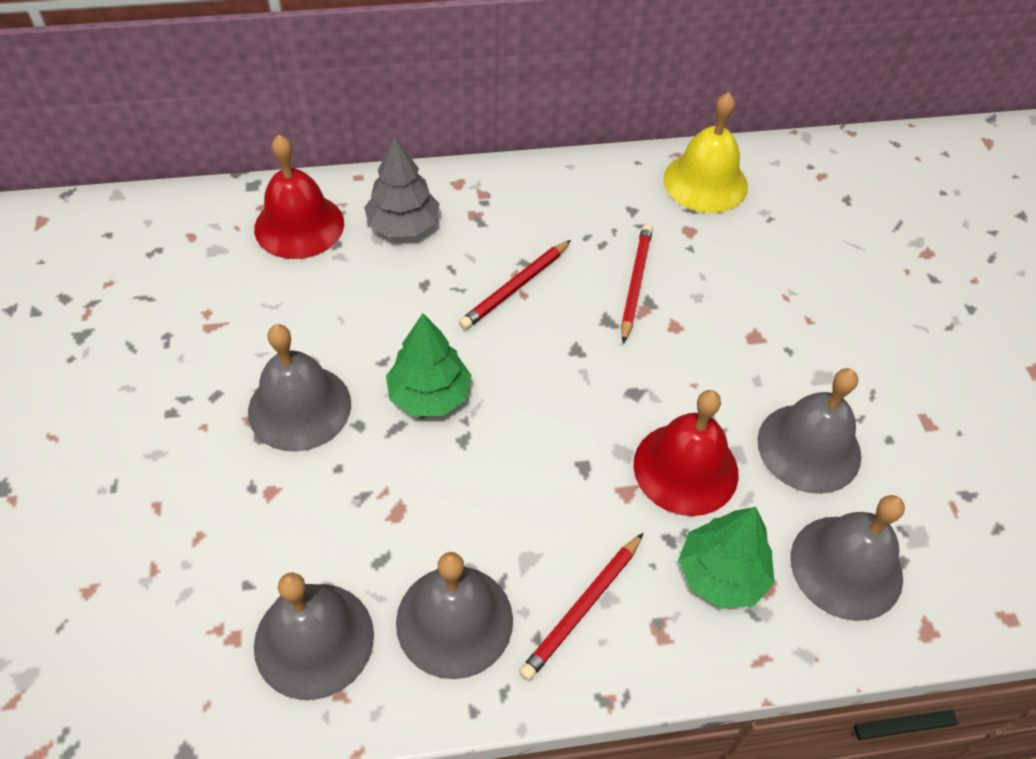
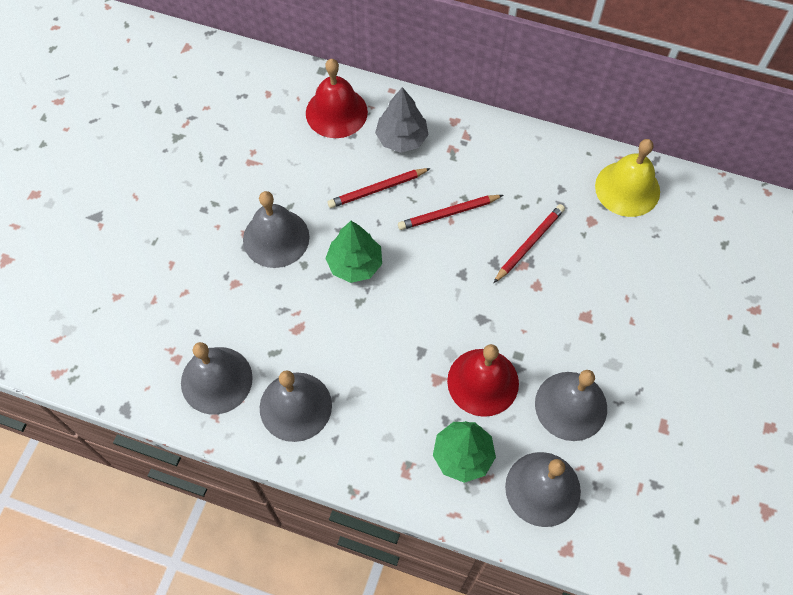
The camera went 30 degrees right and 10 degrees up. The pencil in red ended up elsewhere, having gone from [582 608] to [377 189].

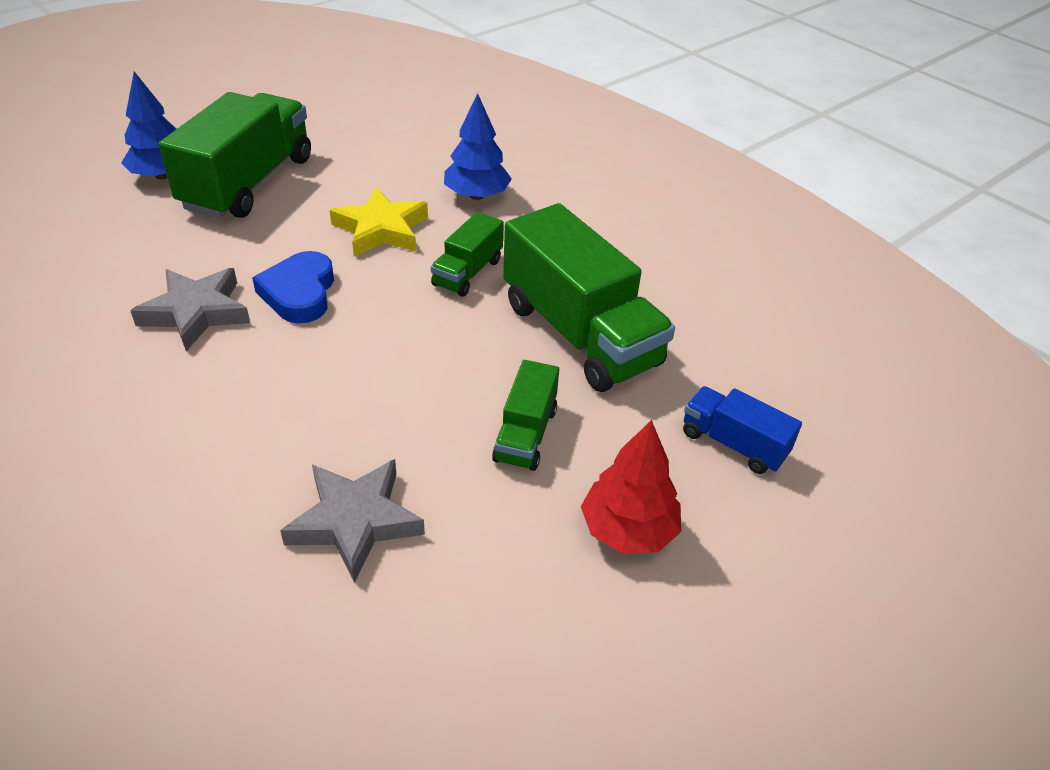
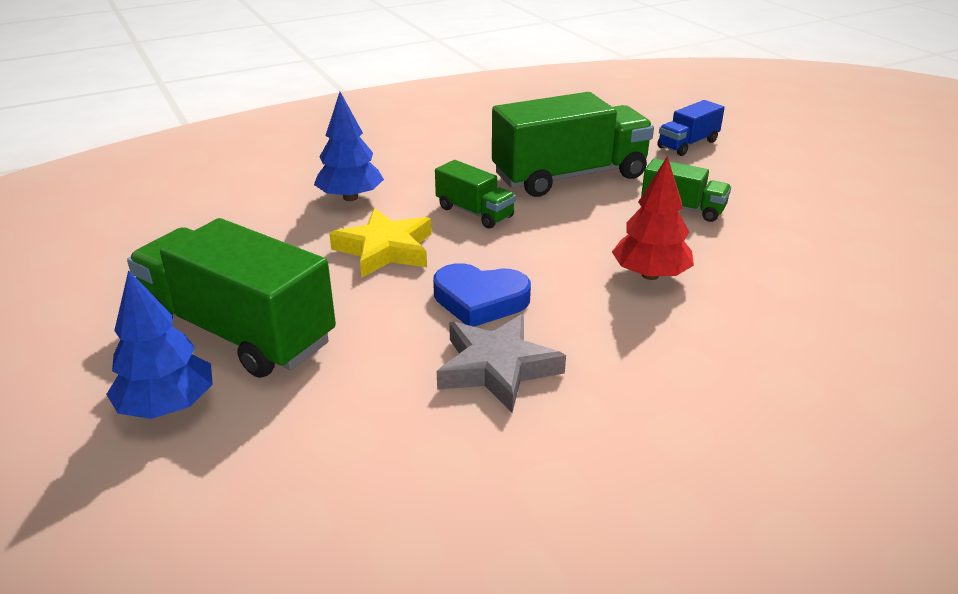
The camera went 75 degrees left and 10 degrees down. The second view lost the star in grey at [355 521]. The tree in red ended up elsewhere, having gone from [628 530] to [650 275].

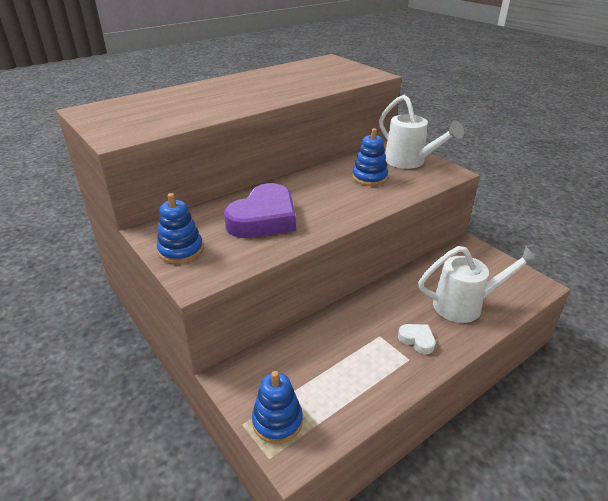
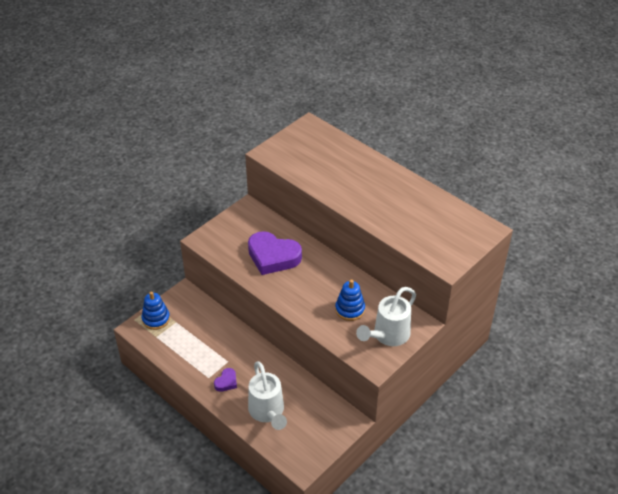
The camera went 80 degrees right and 10 degrees up. The second view lost the stacking toy in blue at [181 250]. What was the heart in white at [417 340] turned into the heart in purple at [226 382].

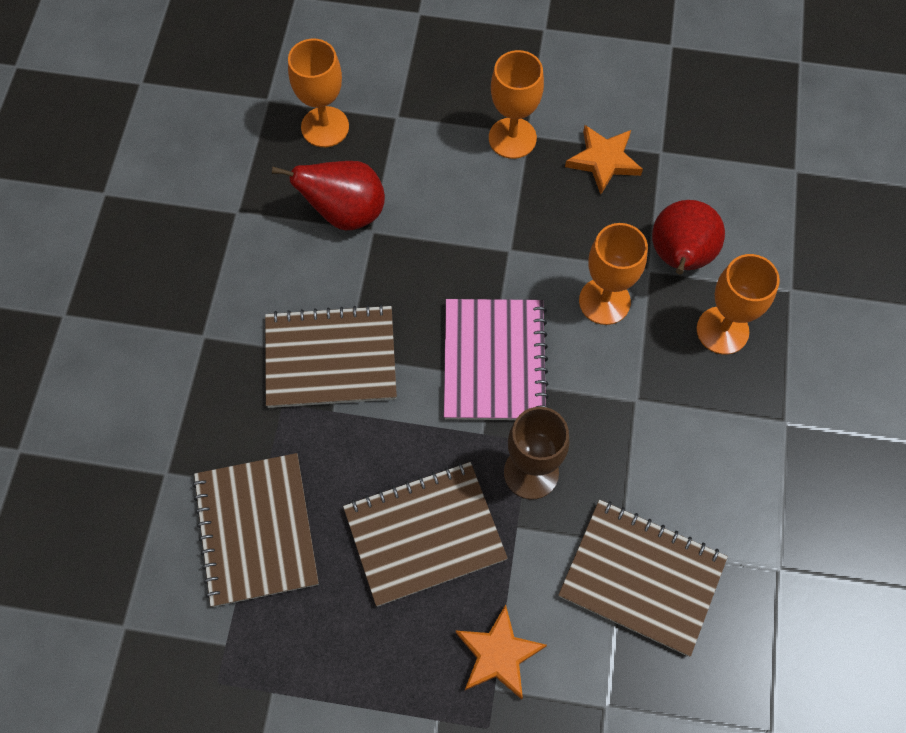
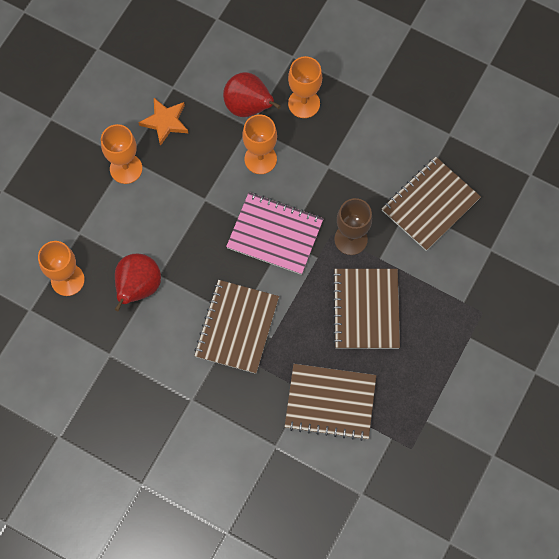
The camera went 70 degrees left and 5 degrees up. The second view lost the star in orange at [498 654].

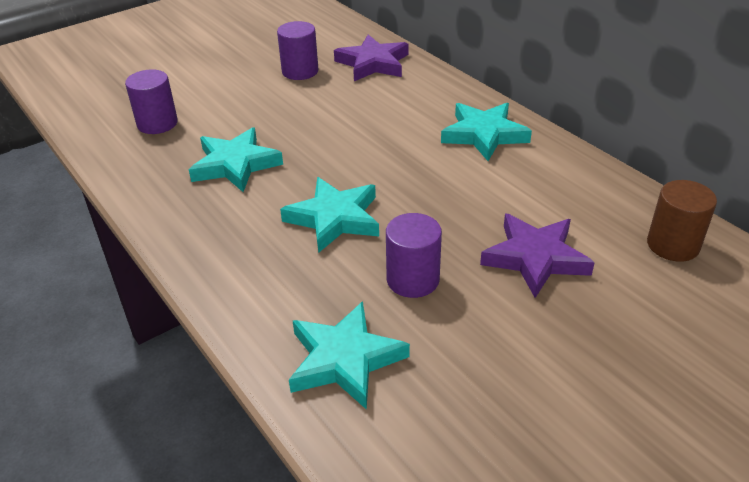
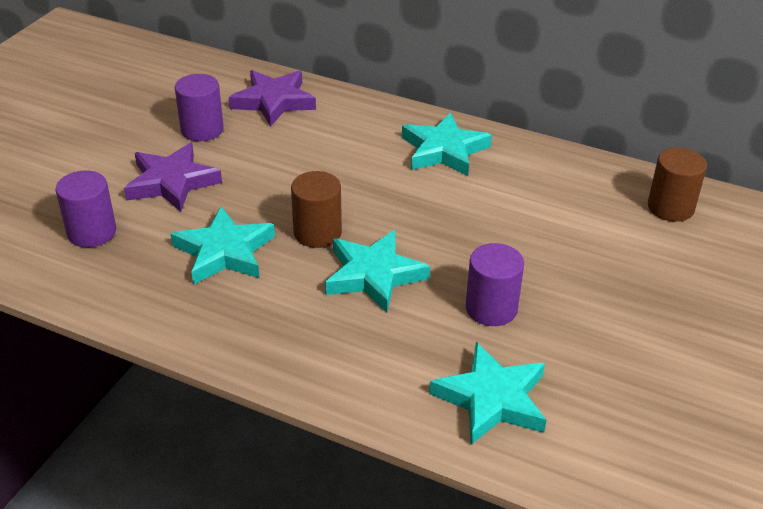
The camera went 30 degrees left and 0 degrees up. The star in purple ended up elsewhere, having gone from [535 258] to [172 182]. The second view gained the cylinder in brown at [317 233].

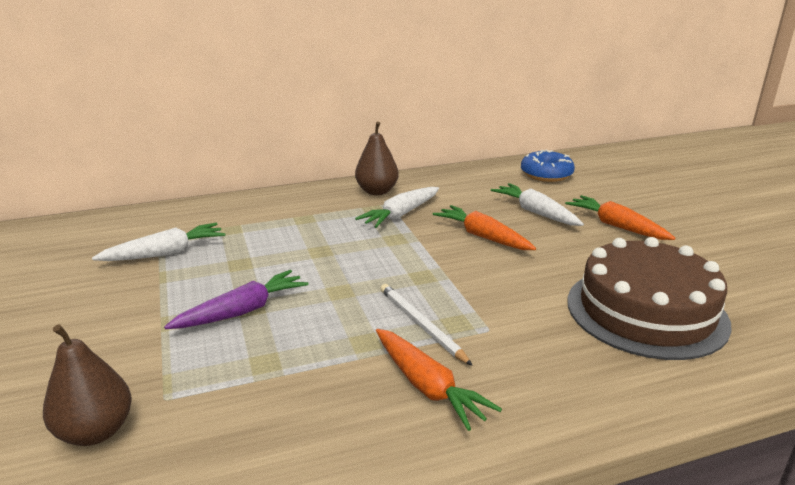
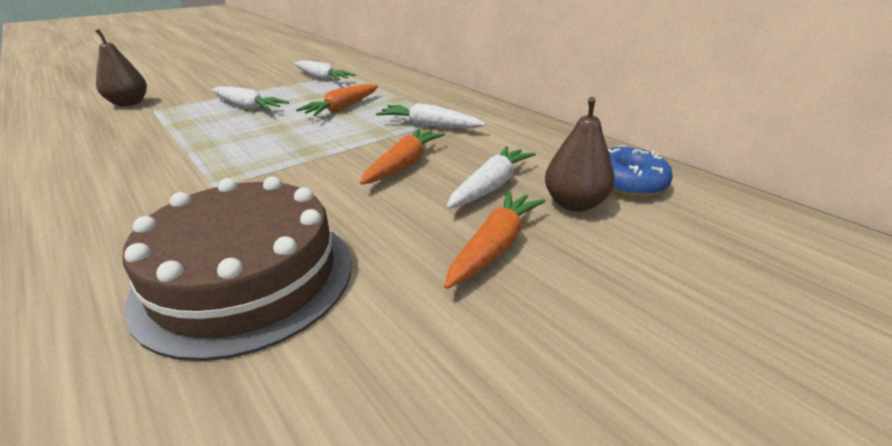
The camera went 70 degrees right and 5 degrees up. What was the carrot in purple at [242 311] turned into the carrot in white at [247 107]. The pear in brown ended up elsewhere, having gone from [377 191] to [574 204]. The carrot in orange ended up elsewhere, having gone from [427 386] to [342 108]. The second view lost the pencil in white at [421 325].

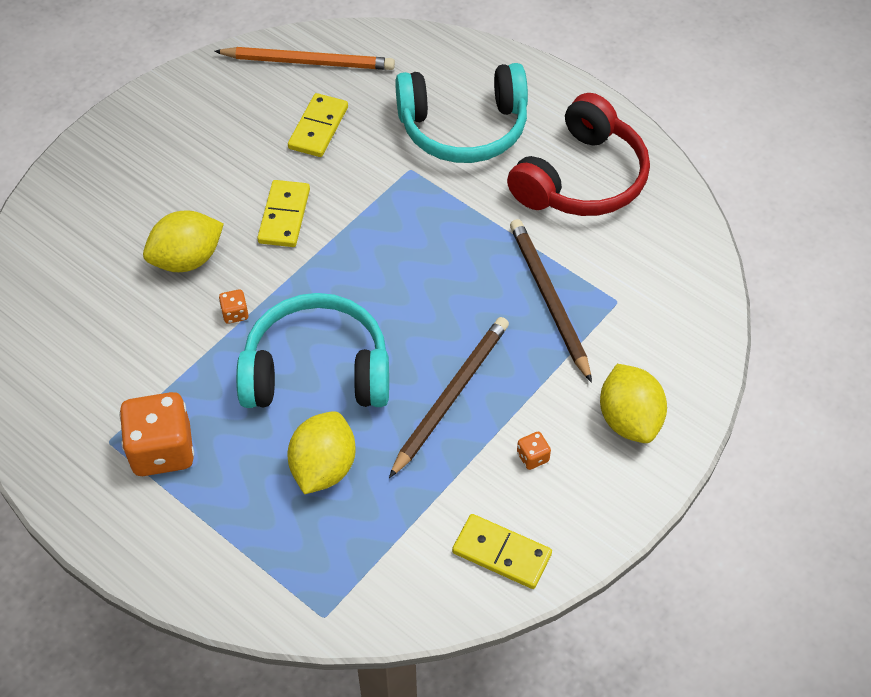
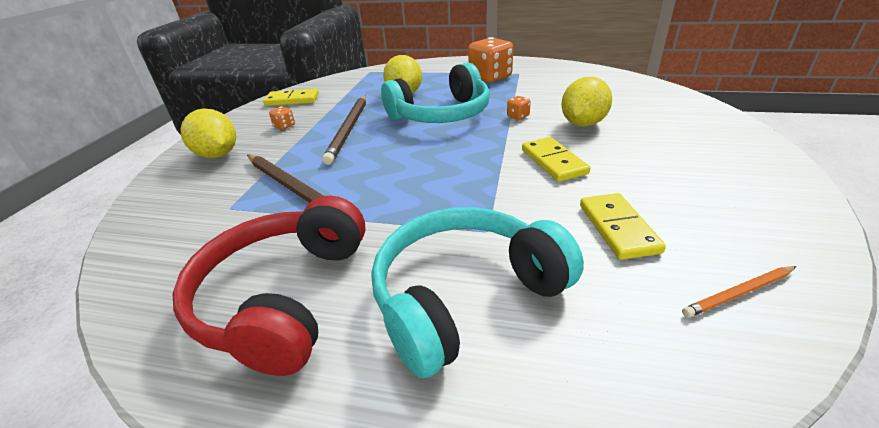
The camera went 155 degrees right and 20 degrees down. The size of the pencil in orange at [308 62] changed by a factor of 0.54.

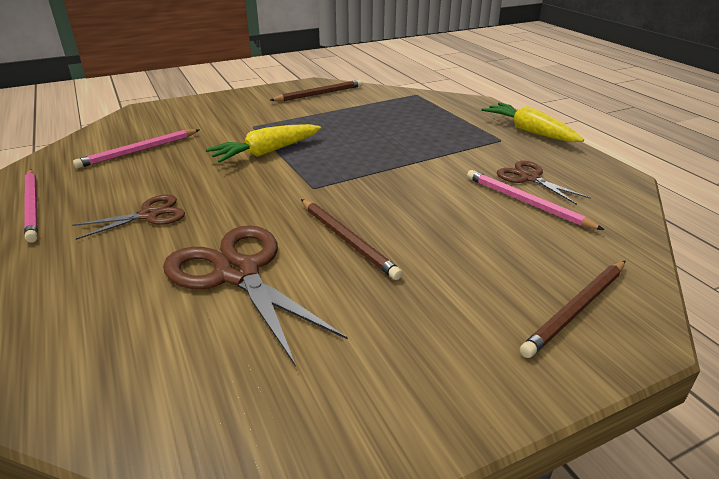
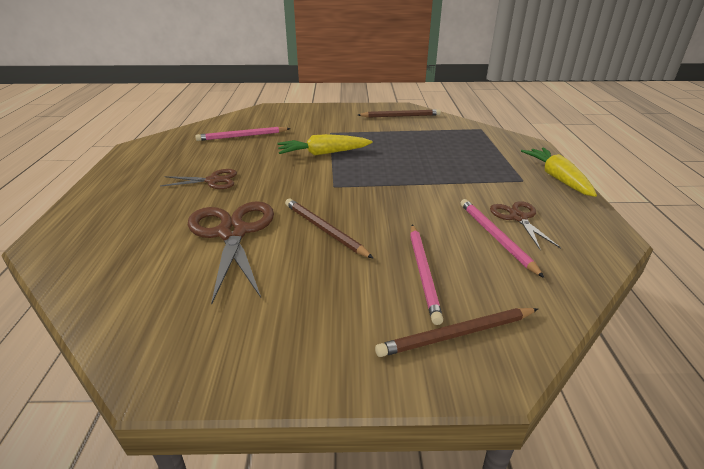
The camera went 25 degrees right and 0 degrees up. The pencil in pink ended up elsewhere, having gone from [33 206] to [423 272]. The pencil in brown at [347 240] ended up facing another way, 150 degrees clockwise from before.

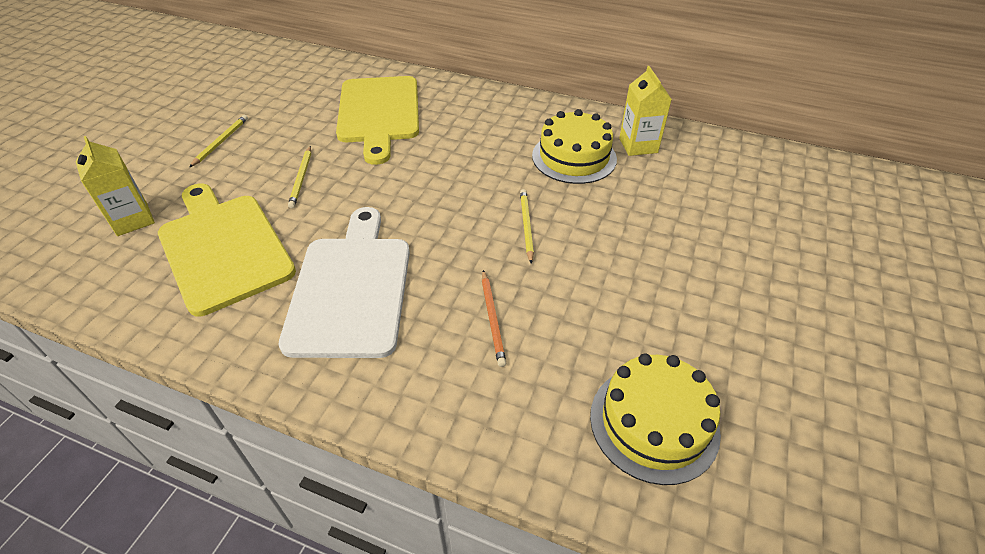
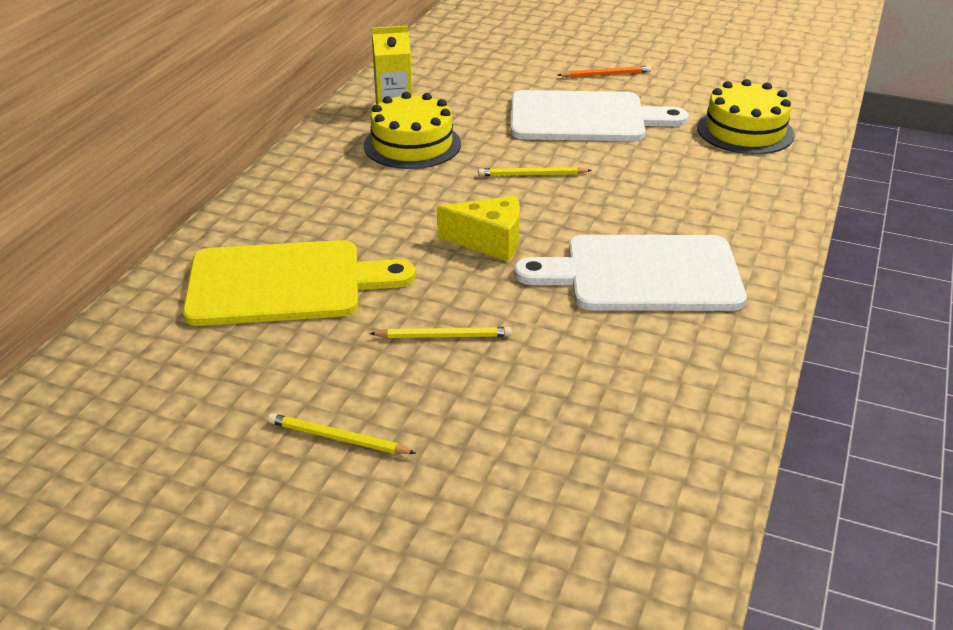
The camera went 90 degrees left and 10 degrees down. The second view lost the carton in yellow at [132 220]. The second view lost the cutting board in yellow at [223 248]. The pencil in orange ended up elsewhere, having gone from [492 319] to [606 74]. The second view gained the cheese in yellow at [489 241]. The second view gained the cutting board in white at [584 118].

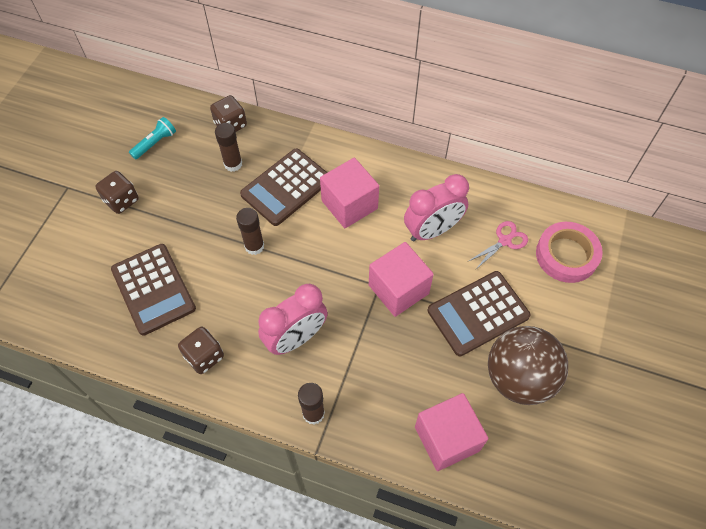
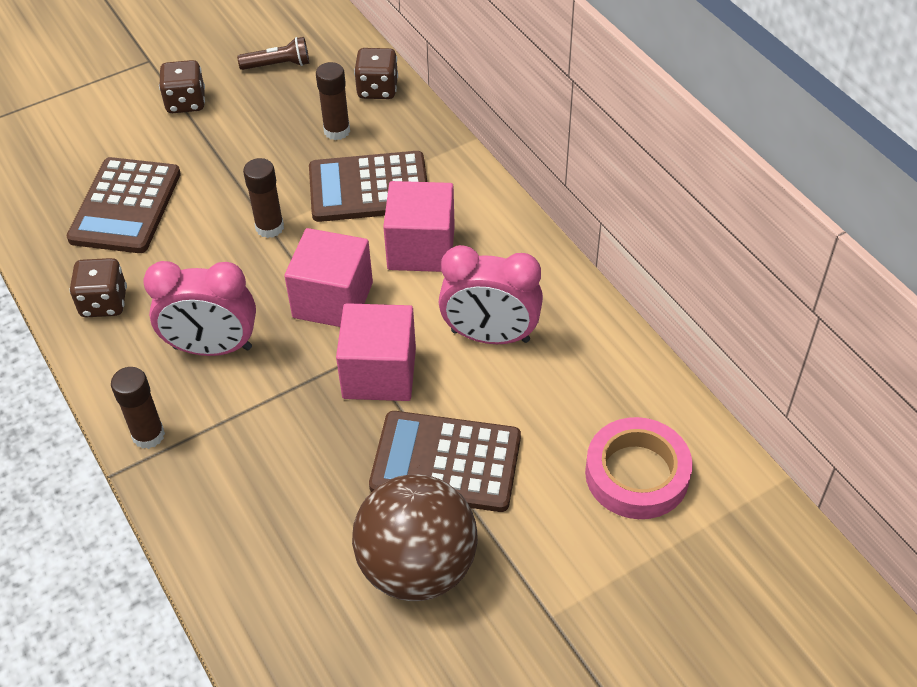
The camera went 40 degrees right and 10 degrees down. What was the flashlight in turquoise at [155 143] turned into the flashlight in brown at [278 65]. The cube in pink ended up elsewhere, having gone from [447 438] to [333 300]. The second view lost the scissors in pink at [505 241].

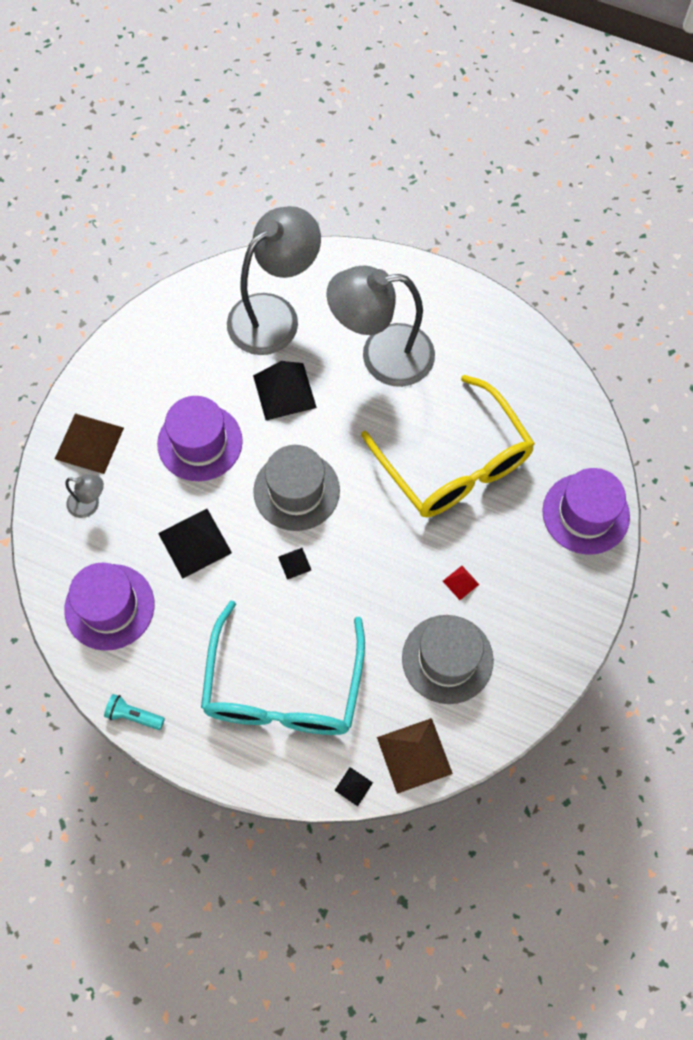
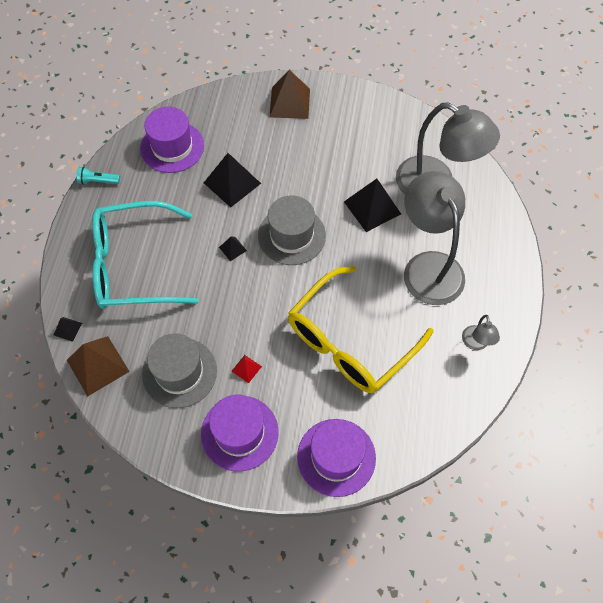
The camera went 75 degrees right and 5 degrees down. The lamp in grey ended up elsewhere, having gone from [90 505] to [476 343]. The flashlight in turquoise at [133 715] ended up facing another way, 90 degrees counterclockwise from before. The hat in purple ended up elsewhere, having gone from [200 442] to [239 433].

